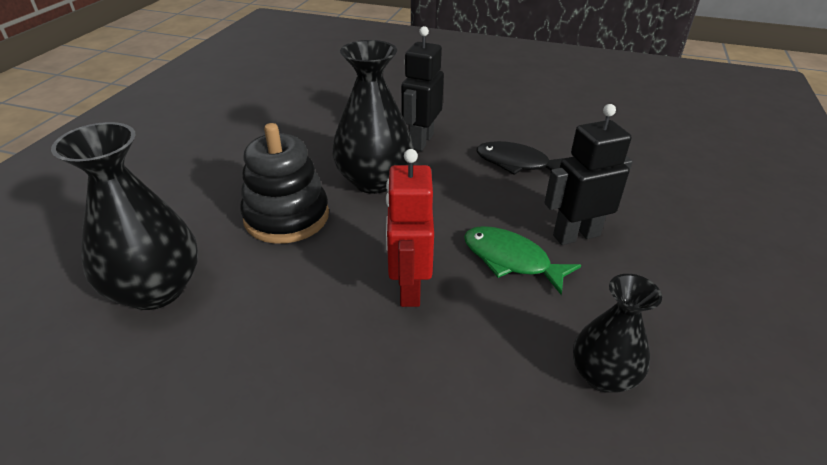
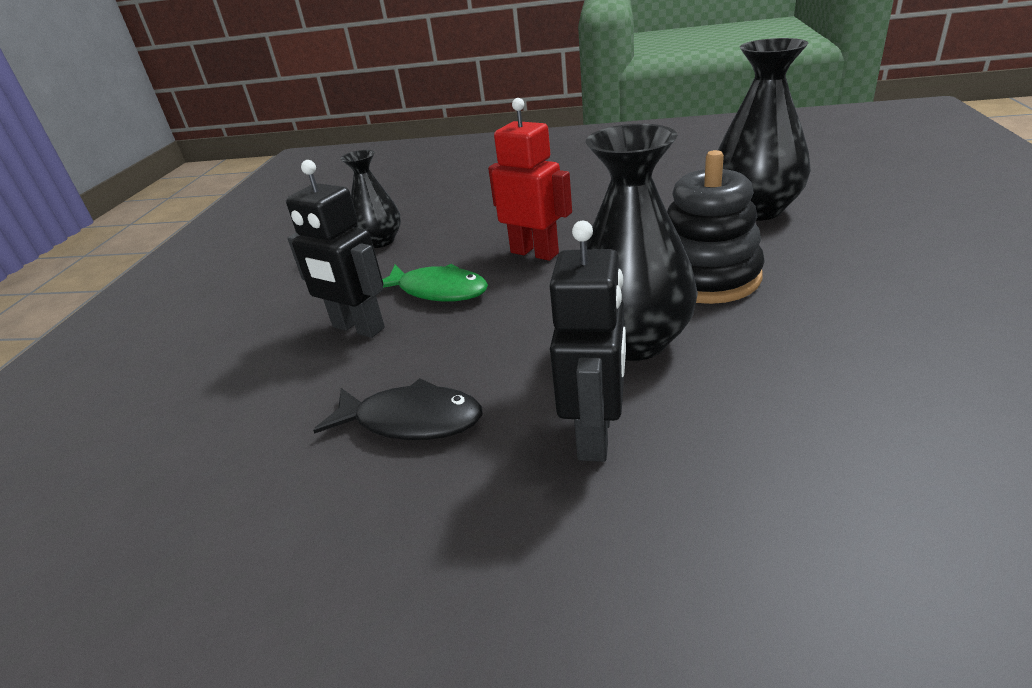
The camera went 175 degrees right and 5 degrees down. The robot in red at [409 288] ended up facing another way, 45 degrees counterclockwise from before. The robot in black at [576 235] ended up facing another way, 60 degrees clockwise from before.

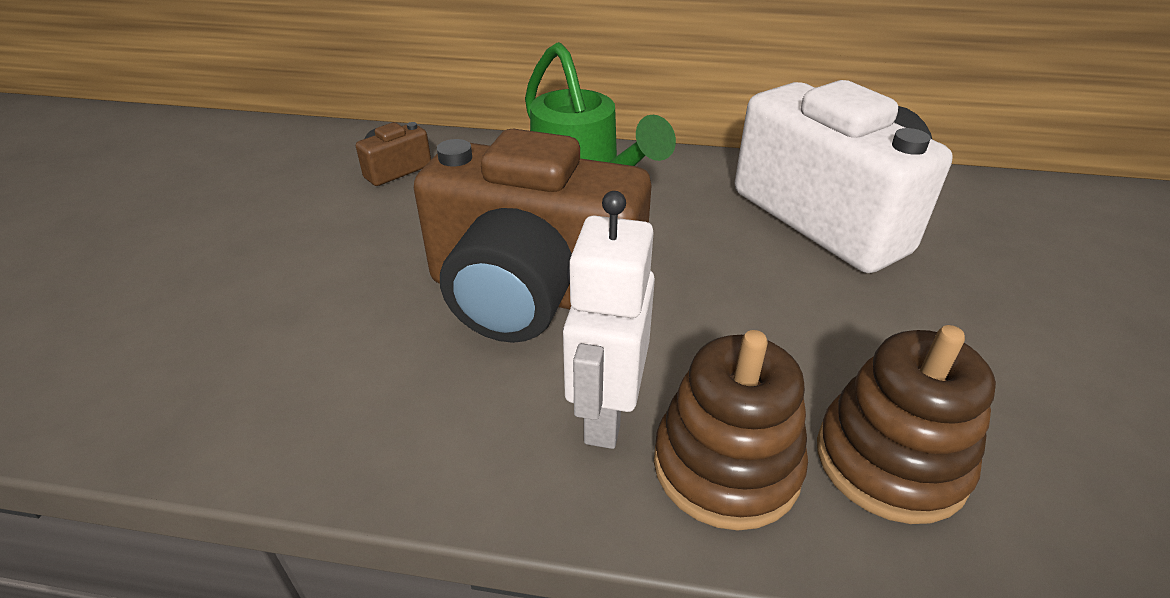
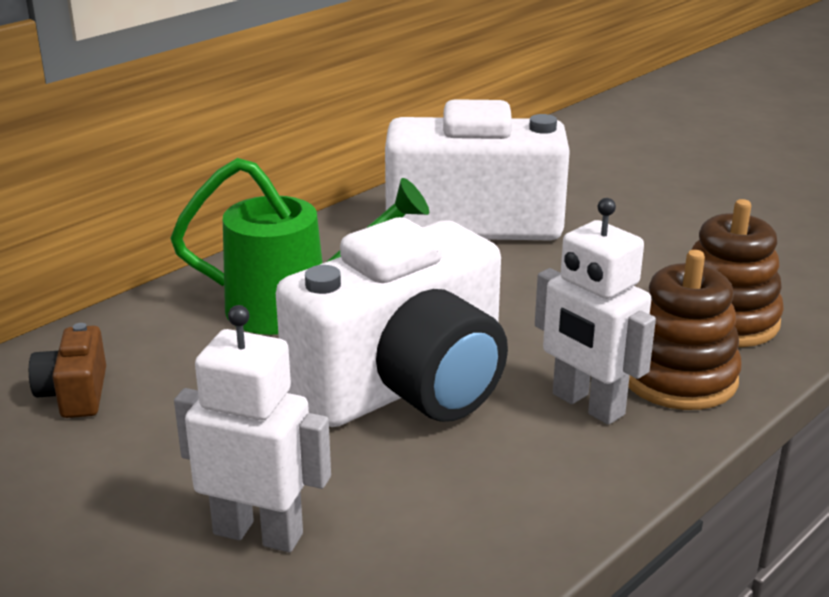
The camera went 55 degrees left and 10 degrees down. What was the camera in brown at [531 293] turned into the camera in white at [406 385]. The second view gained the robot in white at [258 533].

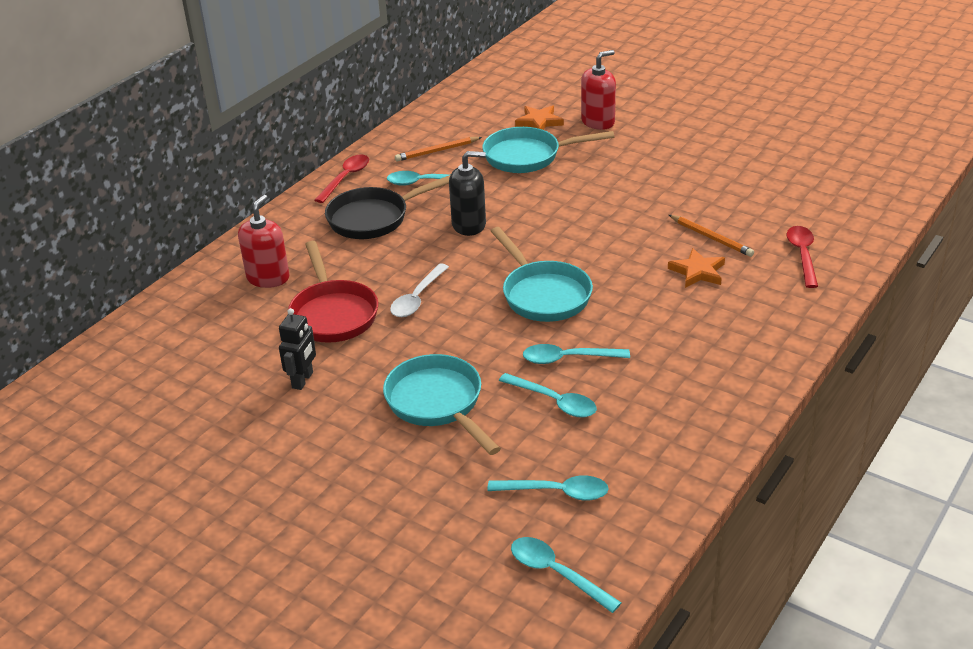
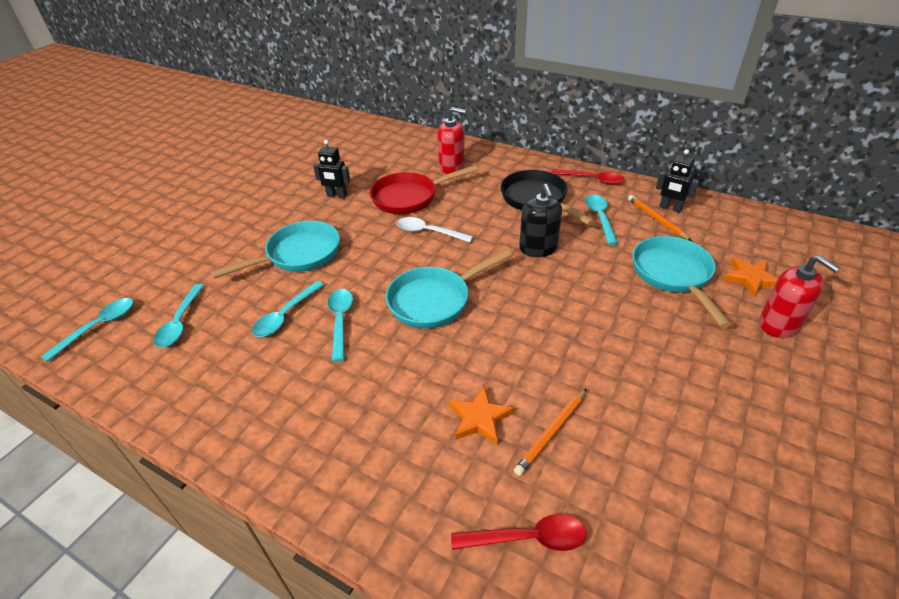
The camera went 85 degrees right and 5 degrees up. The second view gained the robot in black at [670 208].

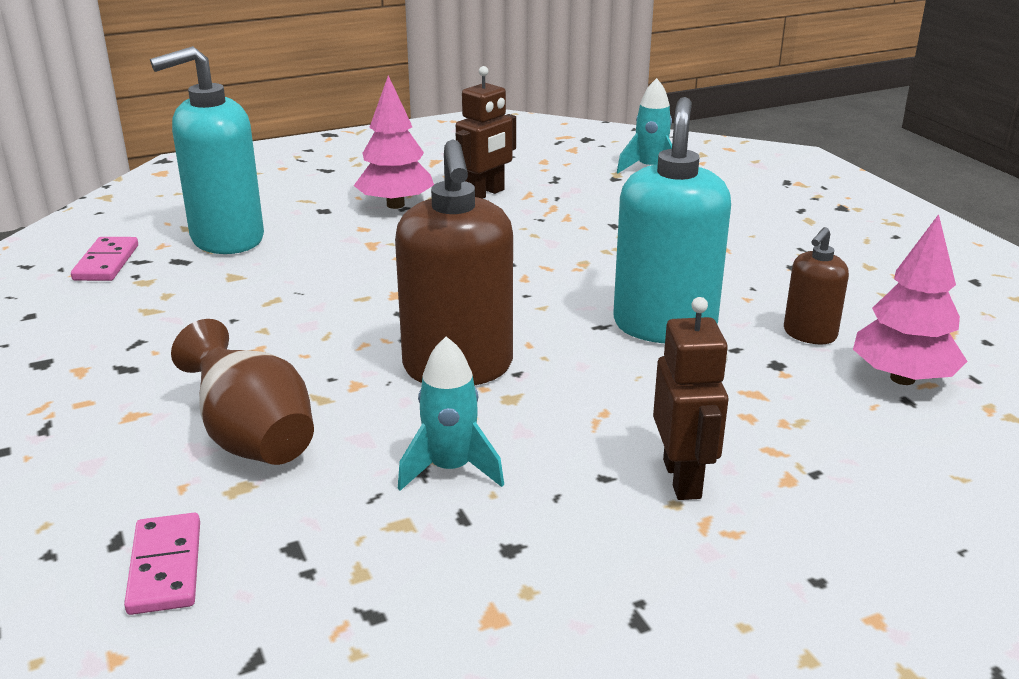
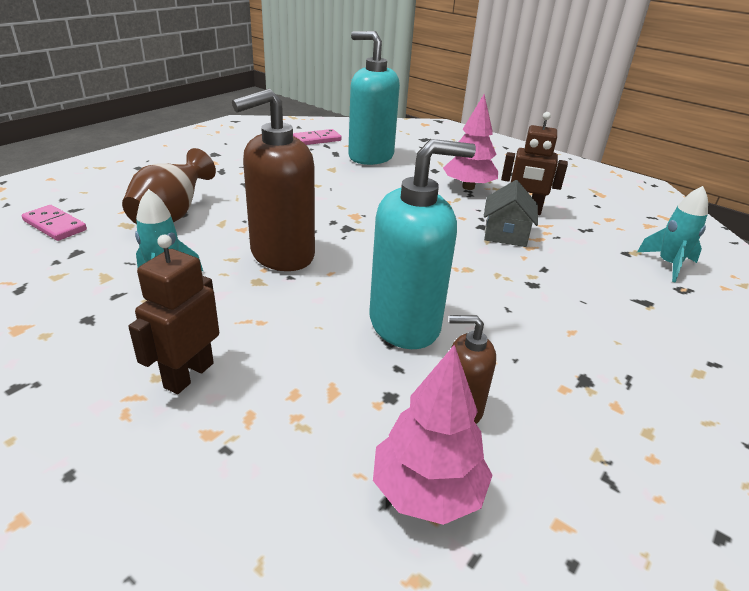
The camera went 60 degrees right and 5 degrees up. The domino in pink at [165 567] ended up facing another way, 75 degrees clockwise from before. The robot in brown at [682 479] ended up facing another way, 150 degrees clockwise from before. The second view gained the house in grey at [506 234].

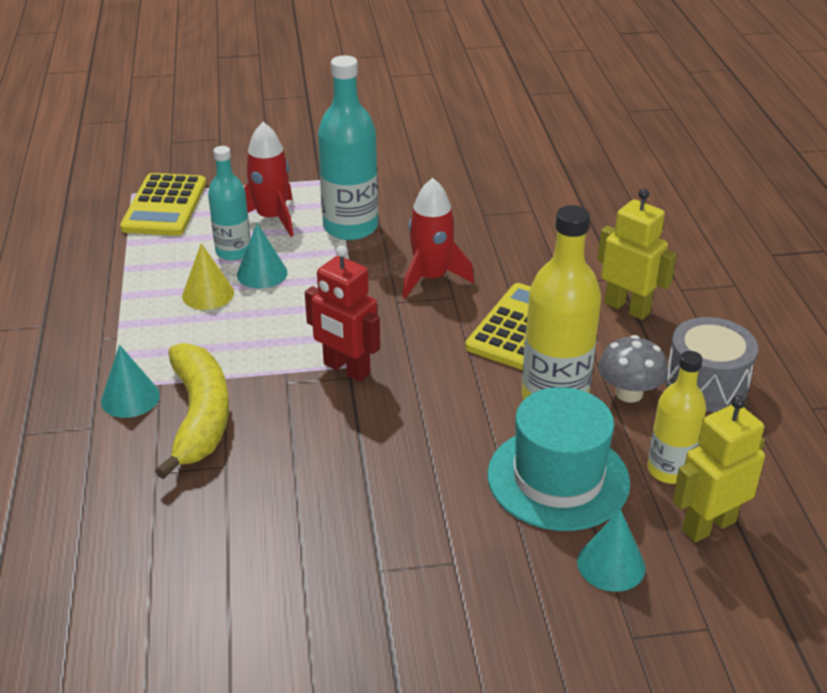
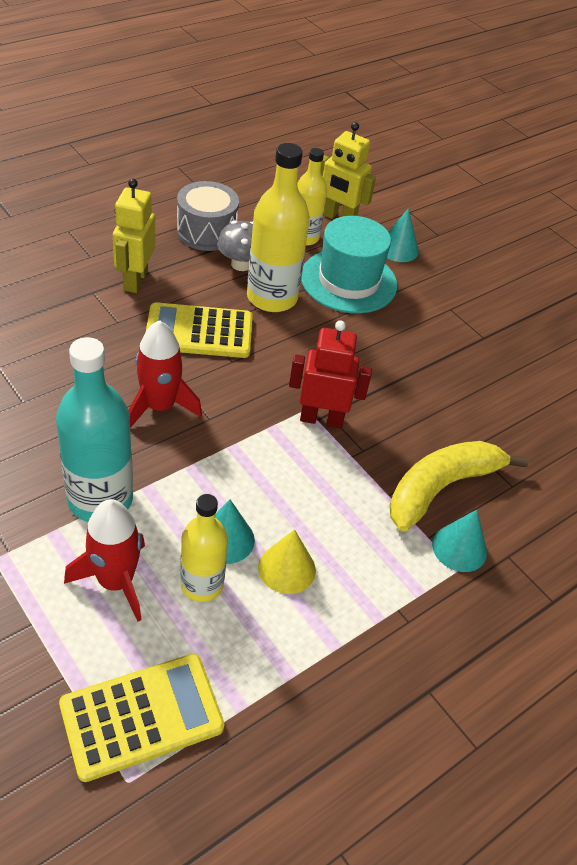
The camera went 125 degrees left and 10 degrees up. What was the bottle in turquoise at [233 252] turned into the bottle in yellow at [202 585]. The robot in red at [346 369] ended up facing another way, 90 degrees counterclockwise from before.

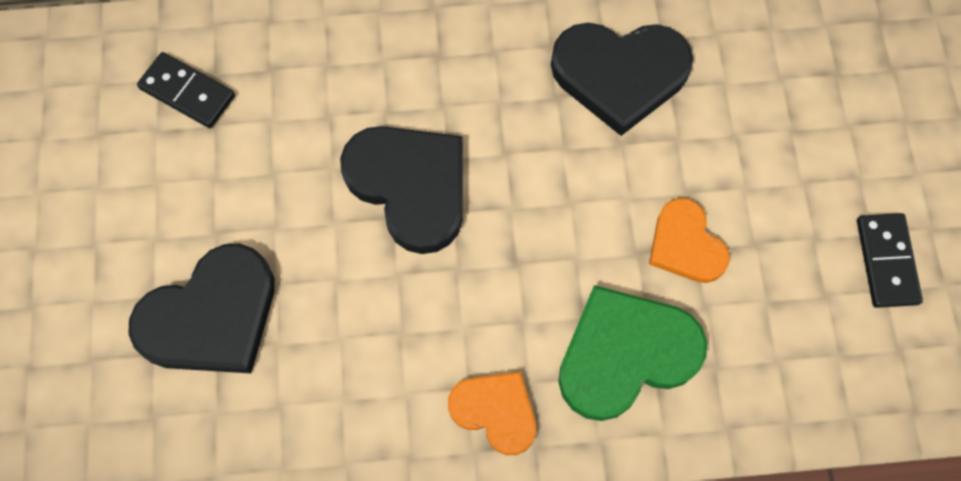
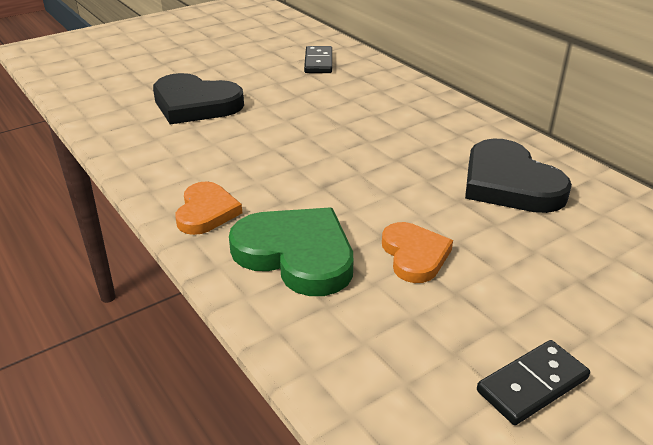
The camera went 60 degrees right and 35 degrees down. The second view lost the heart in black at [410 186]. The heart in orange at [685 245] ended up facing another way, 135 degrees clockwise from before.

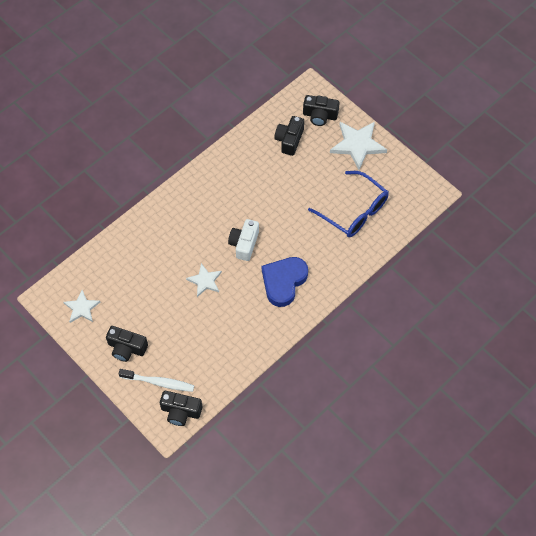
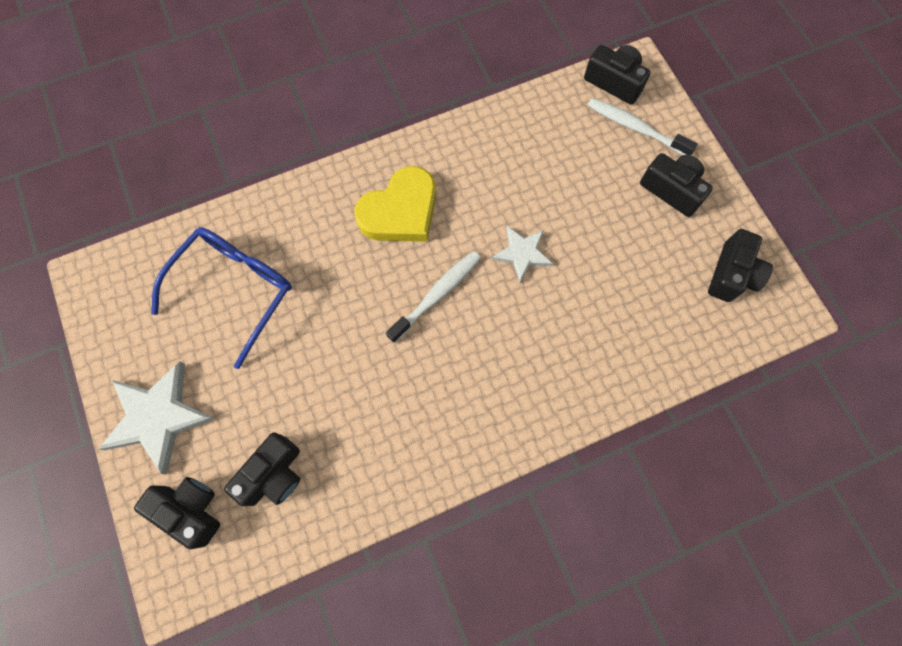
The camera went 160 degrees left and 10 degrees up. Where the star in white stood at [81 308], the camera in black came to stand at [732 274]. Where the camera in white stood at [244 244], the toothbrush in white came to stand at [437 295]. What was the heart in blue at [283 282] turned into the heart in yellow at [400 211]. The glasses in blue at [354 211] ended up facing another way, 60 degrees clockwise from before.

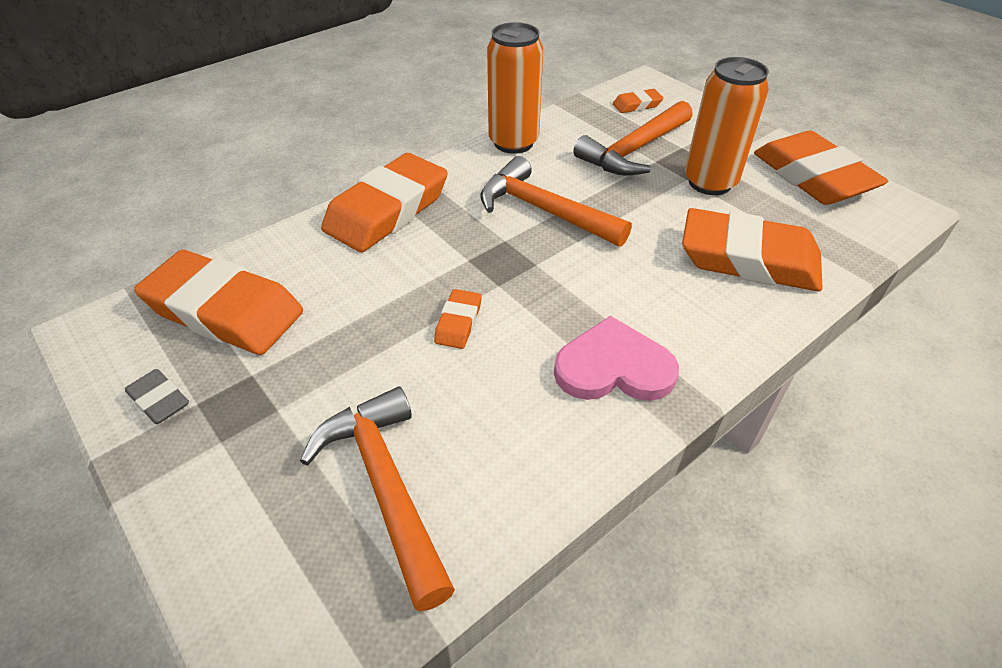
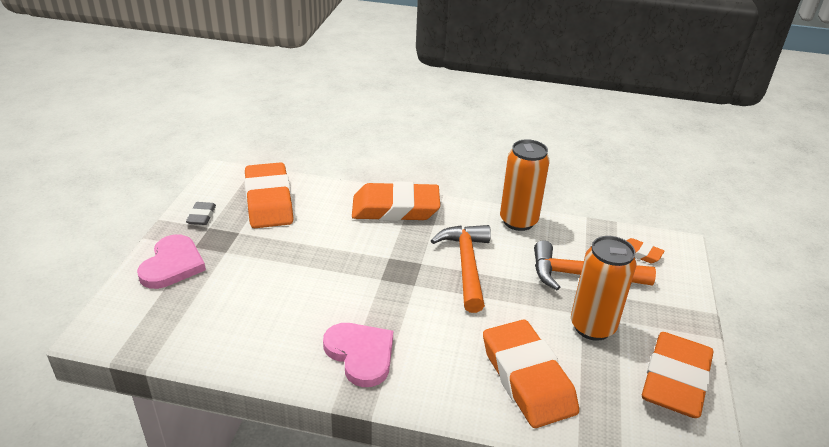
The camera went 50 degrees right and 10 degrees down. The second view lost the hammer in orange at [386 487]. The second view lost the eraser in orange at [458 322]. The second view gained the heart in pink at [172 265].

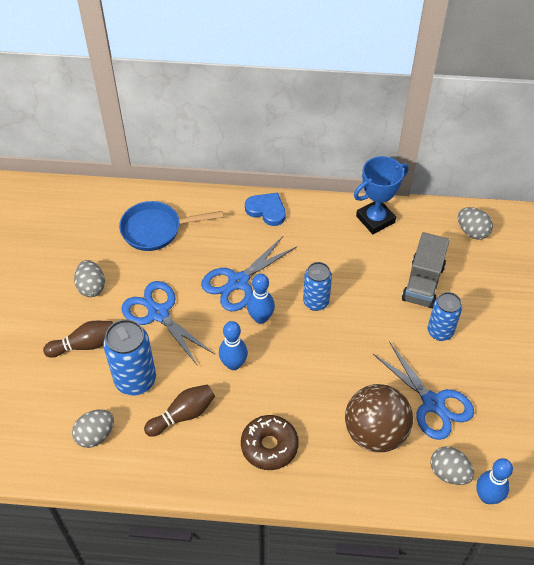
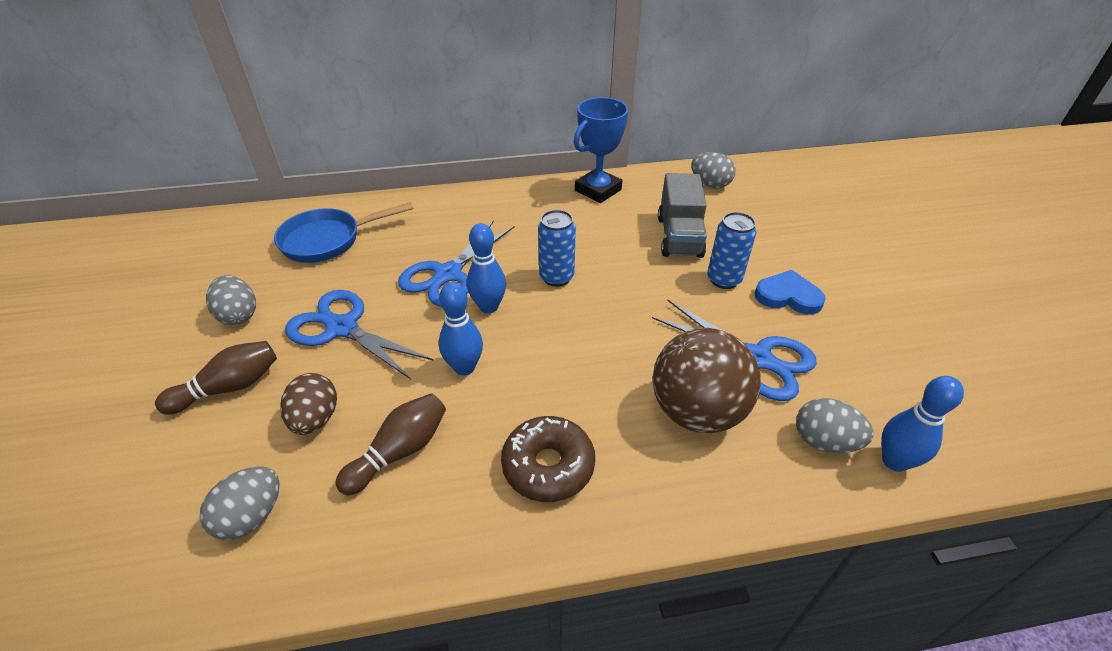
The camera went 15 degrees left and 10 degrees down. Where the can in blue stood at [135 380], the egg in brown came to stand at [315 419]. The heart in blue ended up elsewhere, having gone from [266 210] to [788 296].

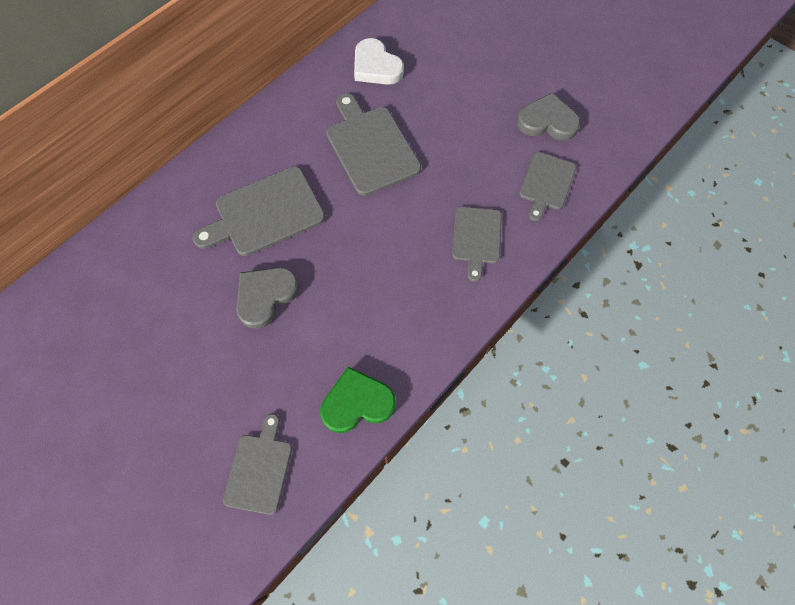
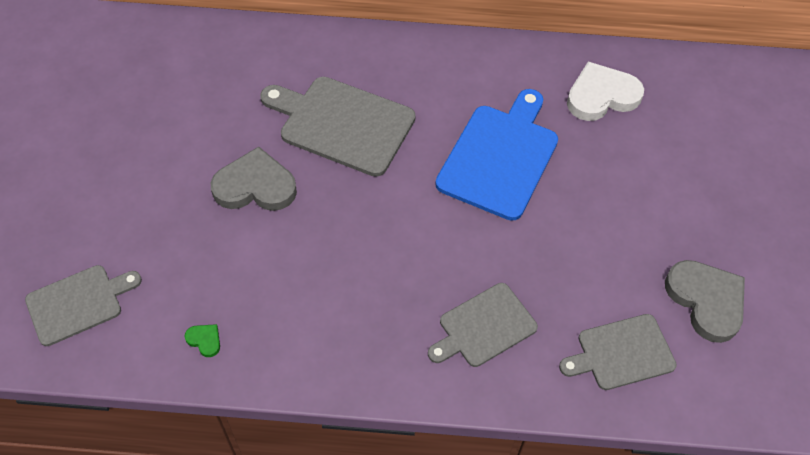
The camera went 50 degrees right and 10 degrees down. The size of the heart in green at [357 403] changed by a factor of 0.42. What was the cutting board in grey at [371 147] turned into the cutting board in blue at [500 157]. The heart in white at [376 66] ended up facing another way, 60 degrees clockwise from before.

